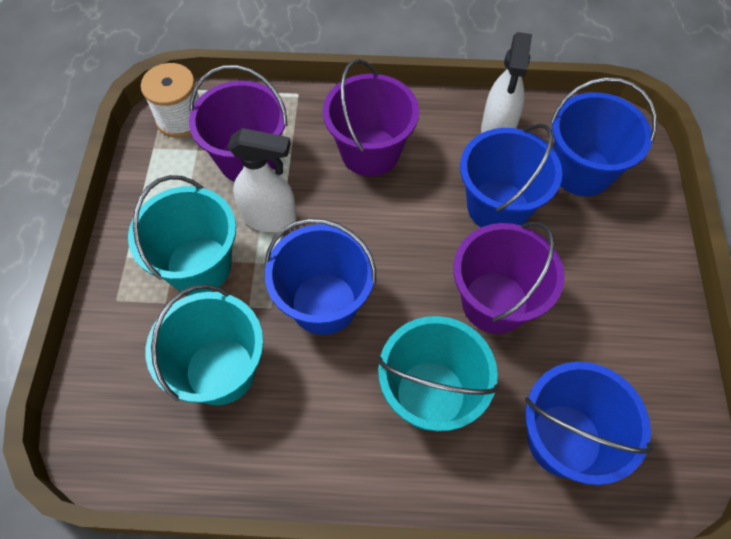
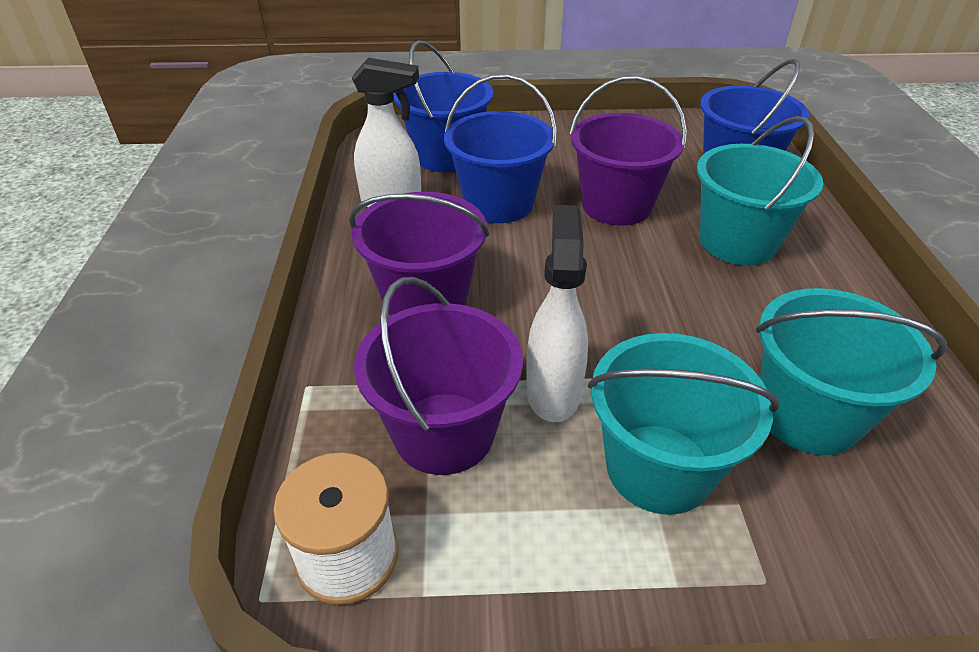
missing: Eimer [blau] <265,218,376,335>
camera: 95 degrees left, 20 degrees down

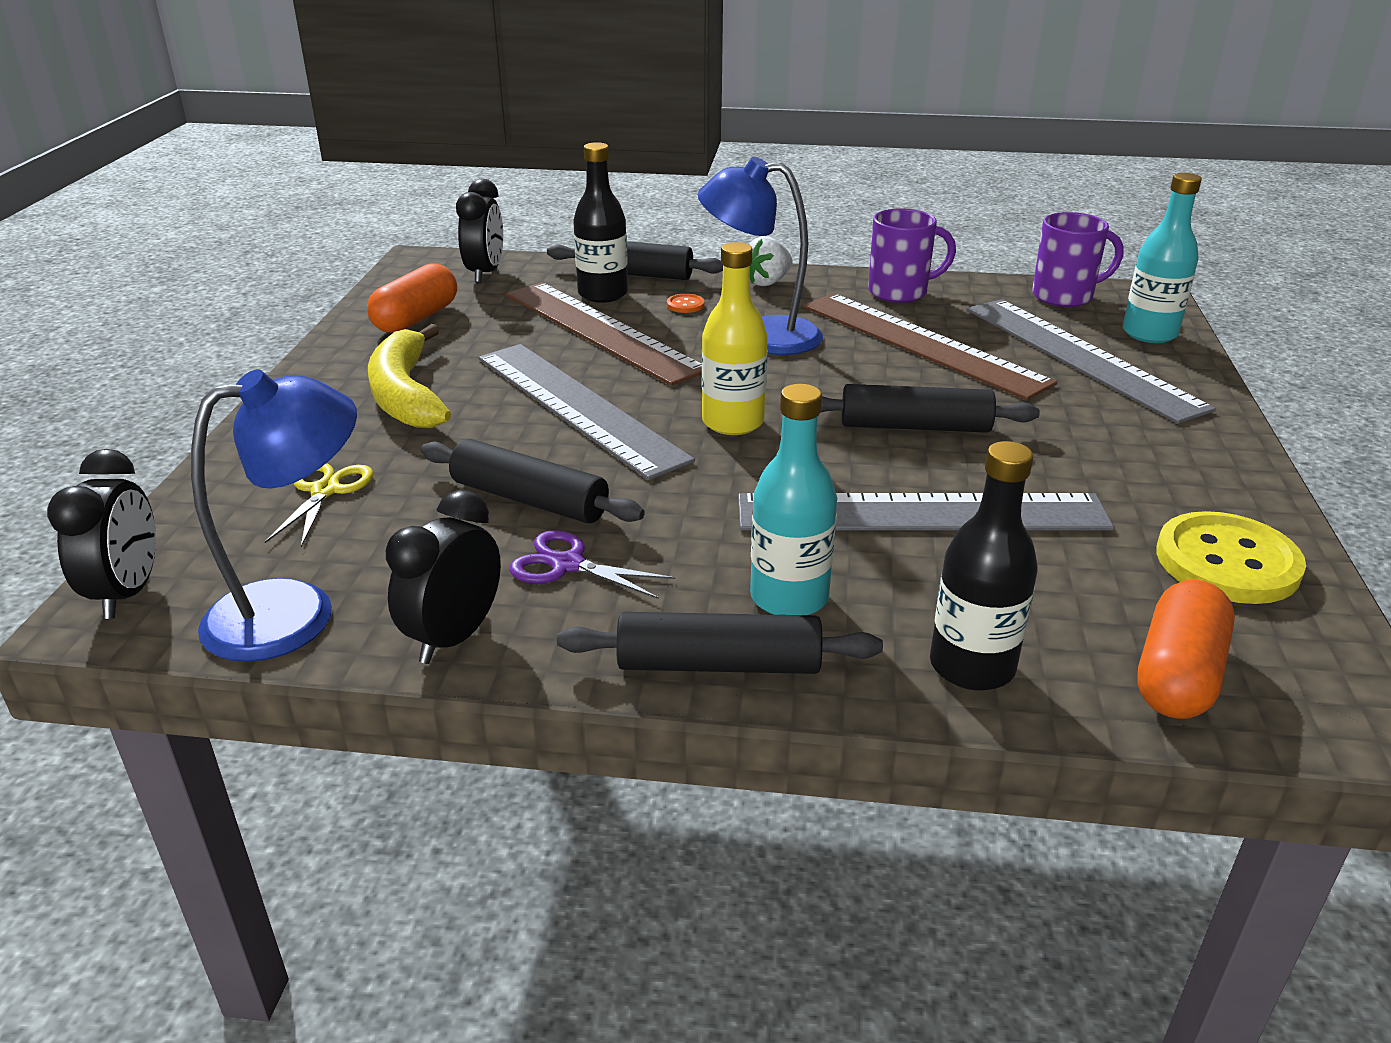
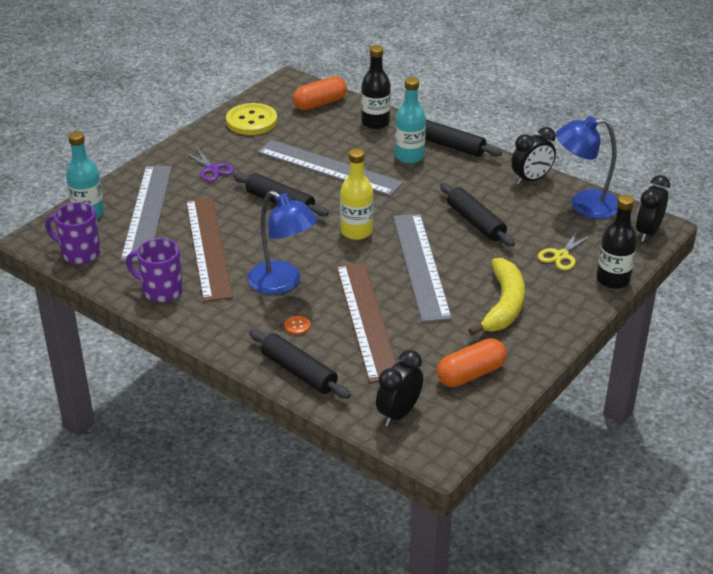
missing: Erdbeere [weiß] <749,236,793,286>
relocated: Schere [lila] <509,530,675,599> to <184,148,234,182>; Flasche [schwarz] <573,142,628,303> to <596,195,637,289>
camera: 150 degrees left, 5 degrees up

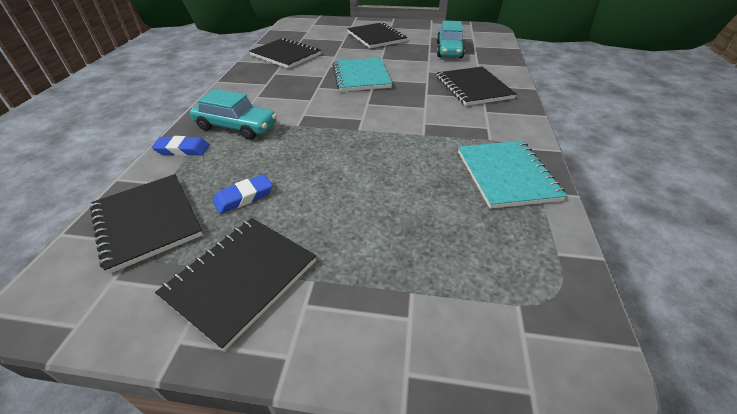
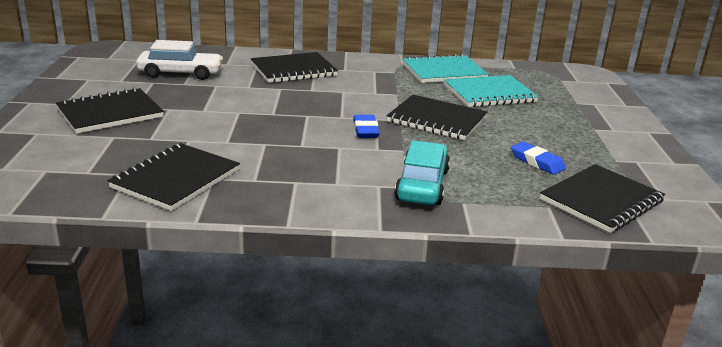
relocated: Radiergummi [blau] <152,136,209,156> to <353,115,380,138>; Notizbuch [schwarz] <155,218,316,351> to <387,94,488,140>; Notizbuch [türkis] <332,58,392,92> to <444,75,539,107>
colour: Auto [türkis] <437,21,465,58> to Auto [weiß] <136,40,223,80>
camera: 100 degrees left, 15 degrees down

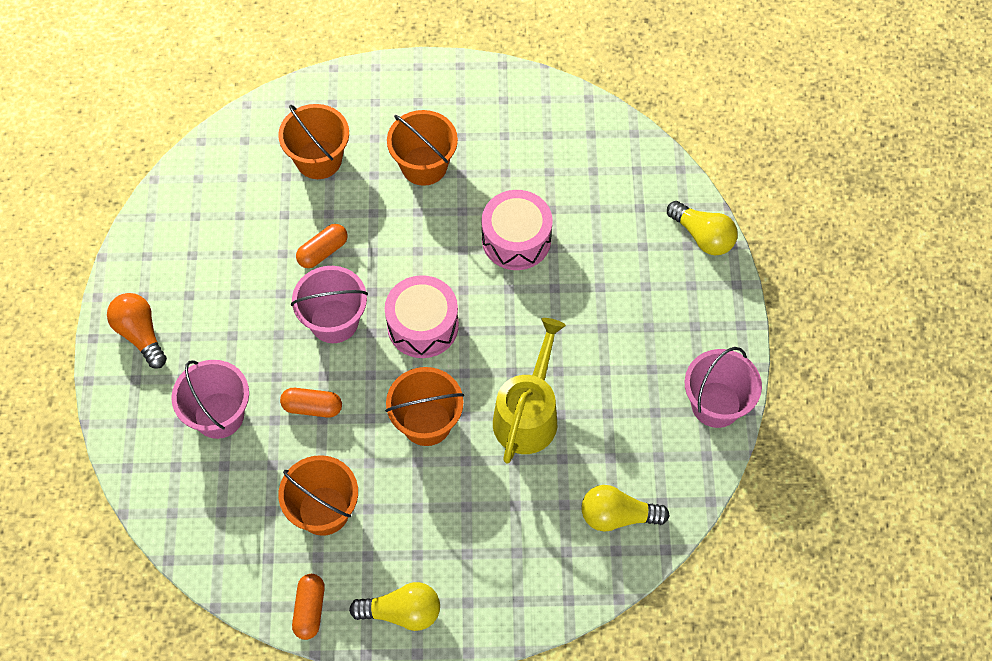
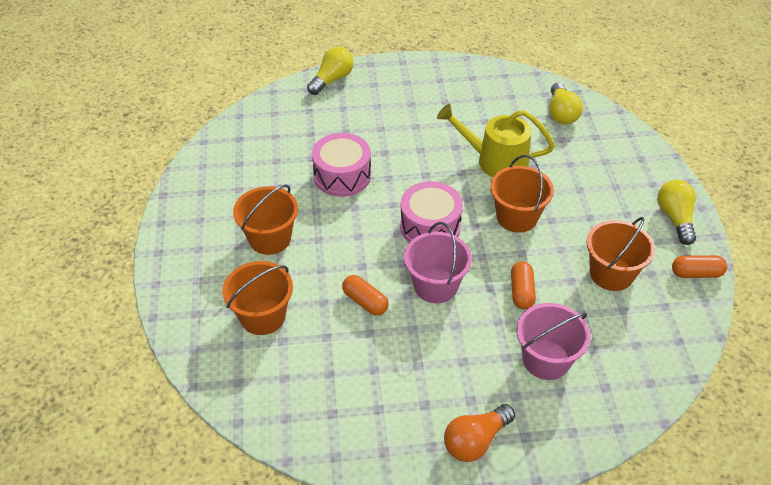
missing: Eimer [rosa] <685,347,762,428>
camera: 95 degrees left, 15 degrees down

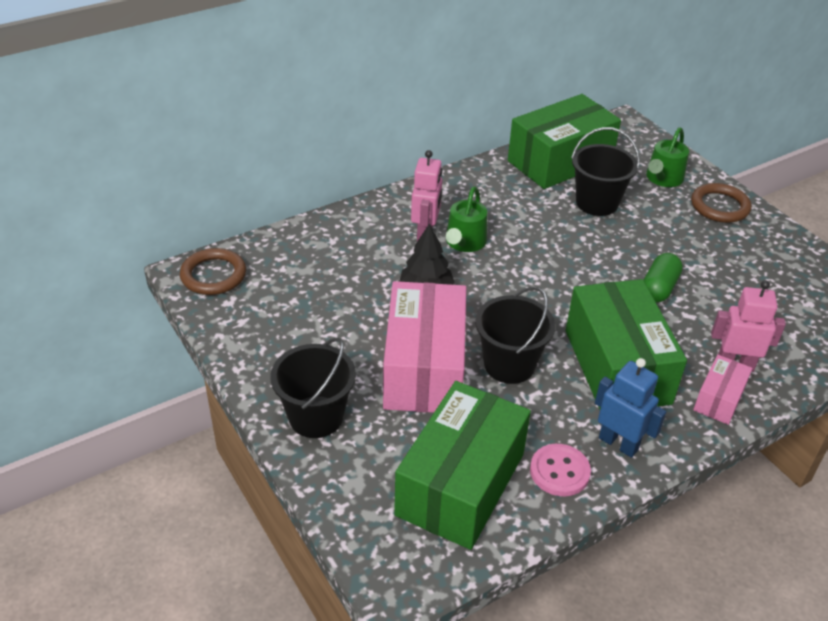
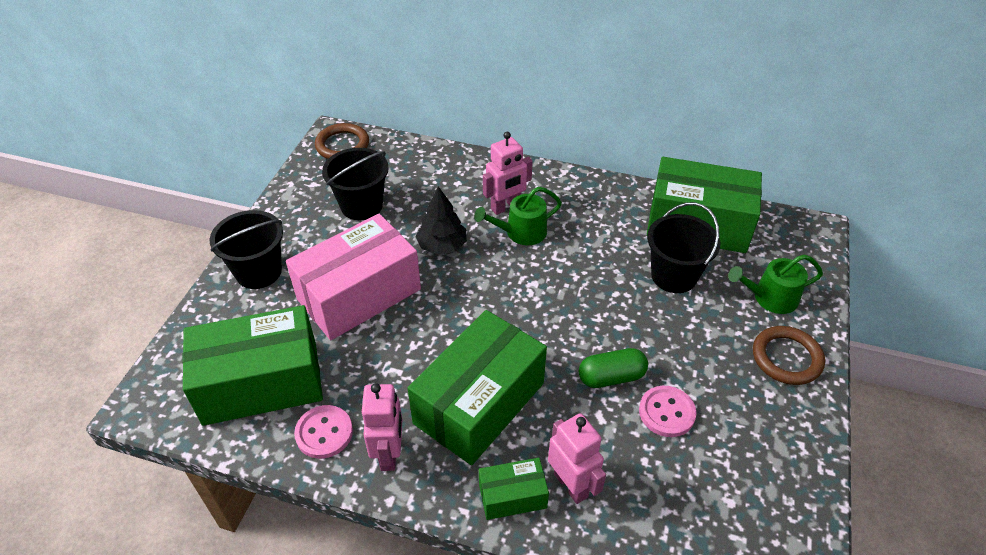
appeared: Knopf [rosa] <639,386,696,437>
relocated: Eimer [schwarz] <475,287,555,384> to <322,148,389,220>
colour: Roboter [blau] <595,358,666,458> to Roboter [rosa] <362,383,402,471>; Schachtel [rosa] <693,355,753,425> to Schachtel [grün] <479,458,549,520>
camera: 50 degrees right, 5 degrees up

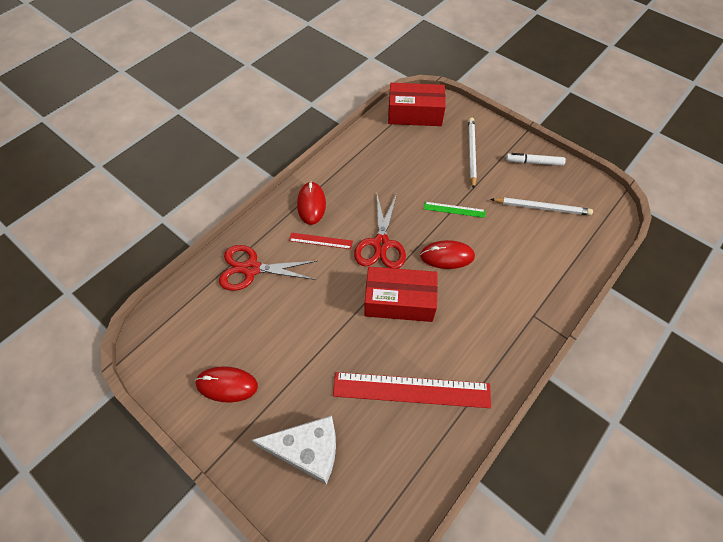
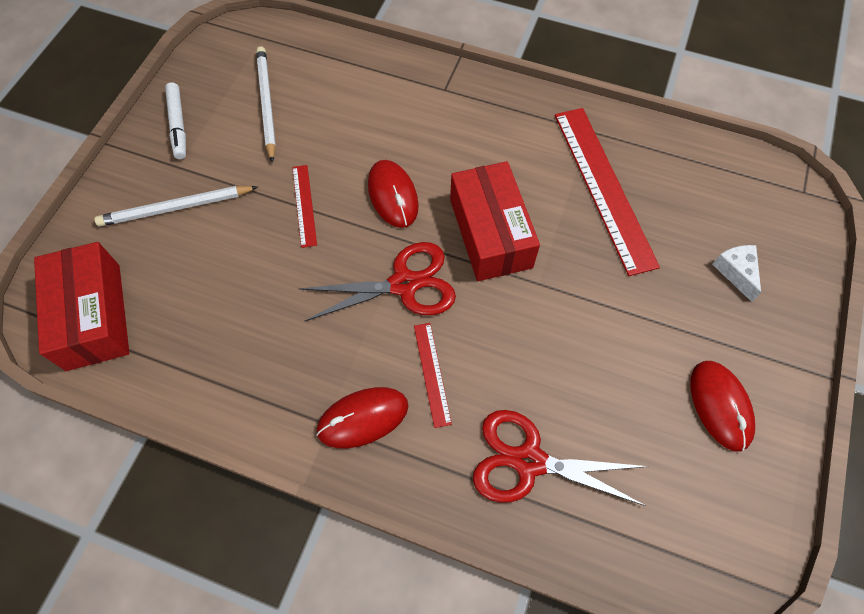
colour: Lineal [grün] <424,202,486,218> to Lineal [rot] <292,165,317,248>
spun: Schere [rot] <219,245,317,291> = <473,410,649,506> 120 degrees clockwise
size: Käse [weiß] <252,415,336,484> = <712,245,761,302> x0.51
camera: 110 degrees left, 5 degrees up

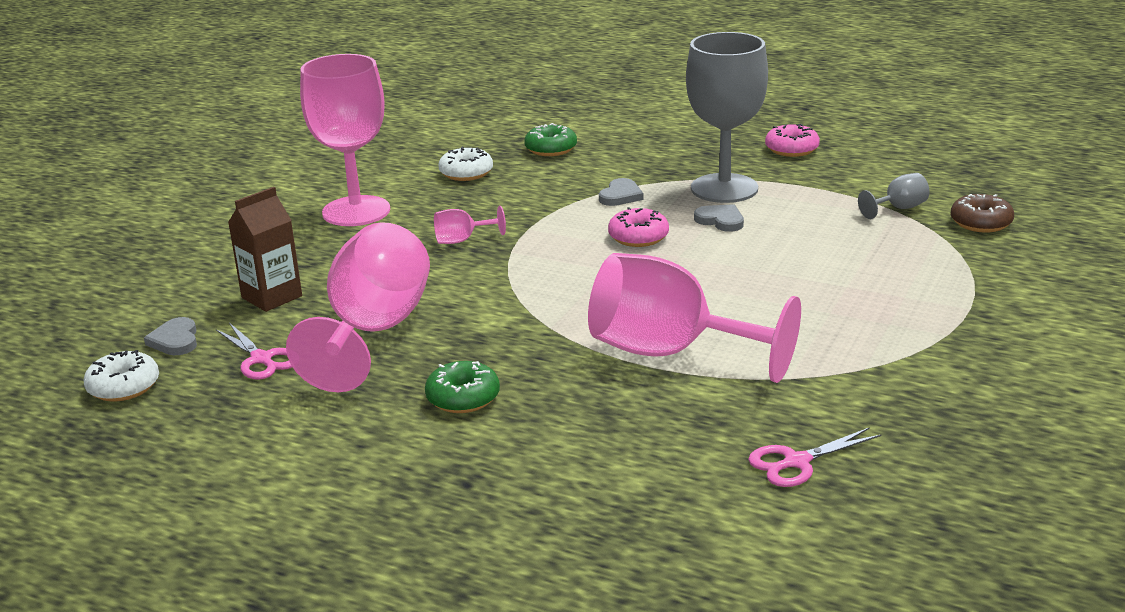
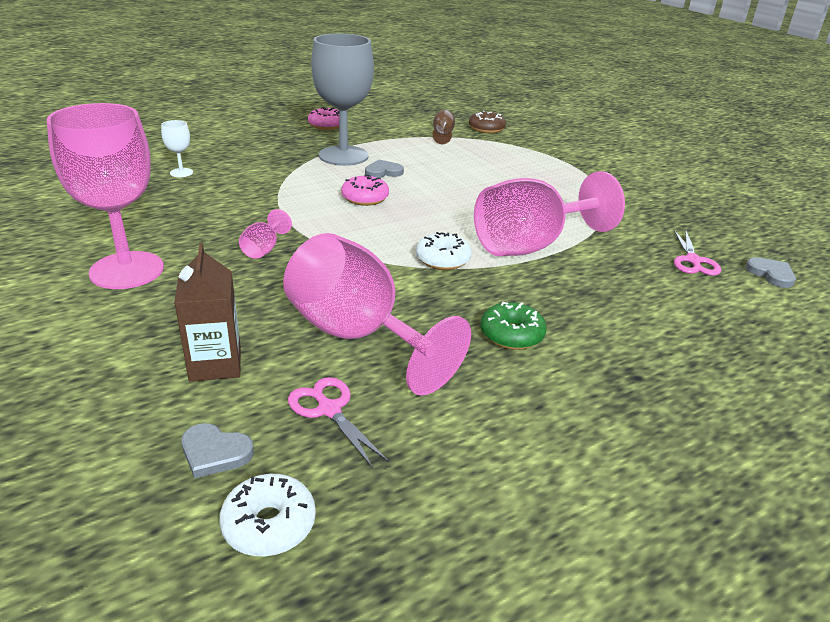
relocated: Donut [weiß] <438,146,493,181> to <416,232,472,270>; Herz [grau] <599,178,644,206> to <745,257,796,288>
exchanged: Donut [grün] <524,123,577,156> to Kelch [weiß] <161,120,193,177>
colour: Kelch [grau] <858,173,930,219> to Kelch [braun] <432,110,455,144>
spun: Schere [rosa] <216,323,292,379> = <288,377,389,468> 120 degrees counterclockwise
camera: 60 degrees left, 5 degrees up

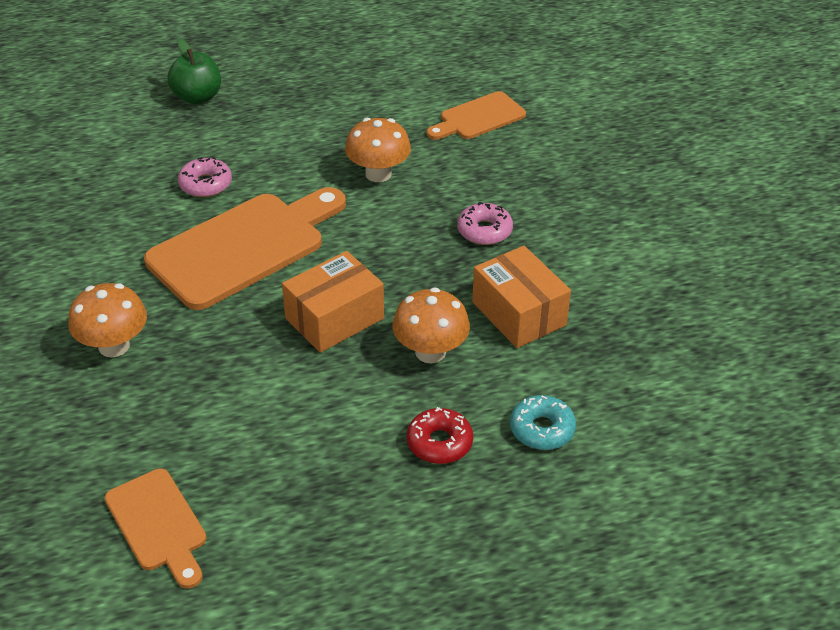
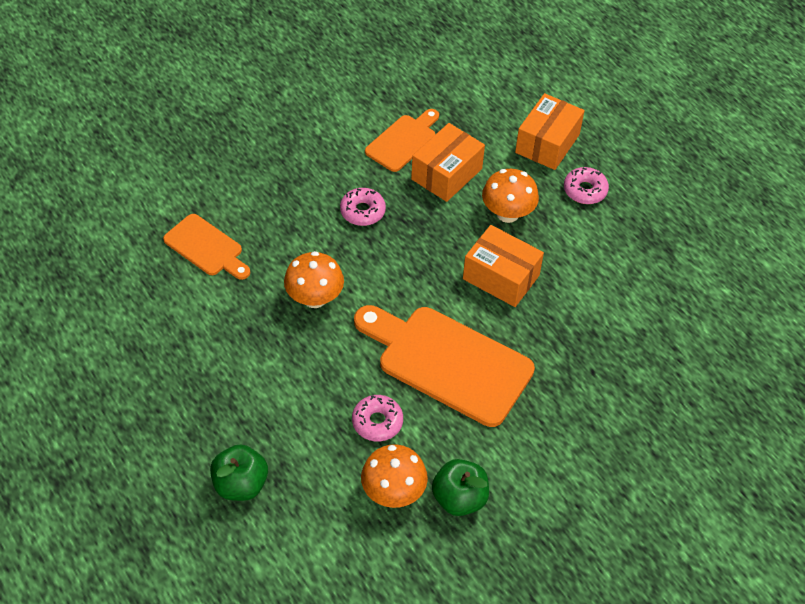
appeared: Apfel [grün] <432,459,489,516>
relocated: Pilz [orange] <68,283,147,357> to <361,444,428,508>; Schneidebrett [orange] <105,468,206,589> to <365,109,439,172>
exchanged: Donut [türkis] <510,395,576,450> to Schachtel [orange] <515,93,585,170>
colour: Donut [rot] <407,407,473,464> to Donut [rosa] <564,167,609,204>
camera: 110 degrees left, 10 degrees up

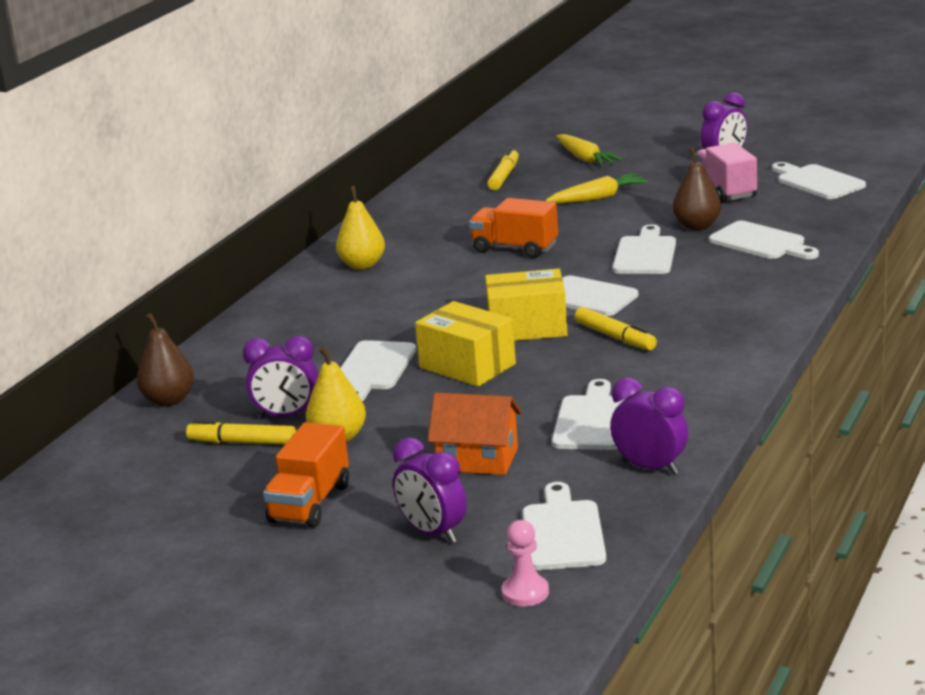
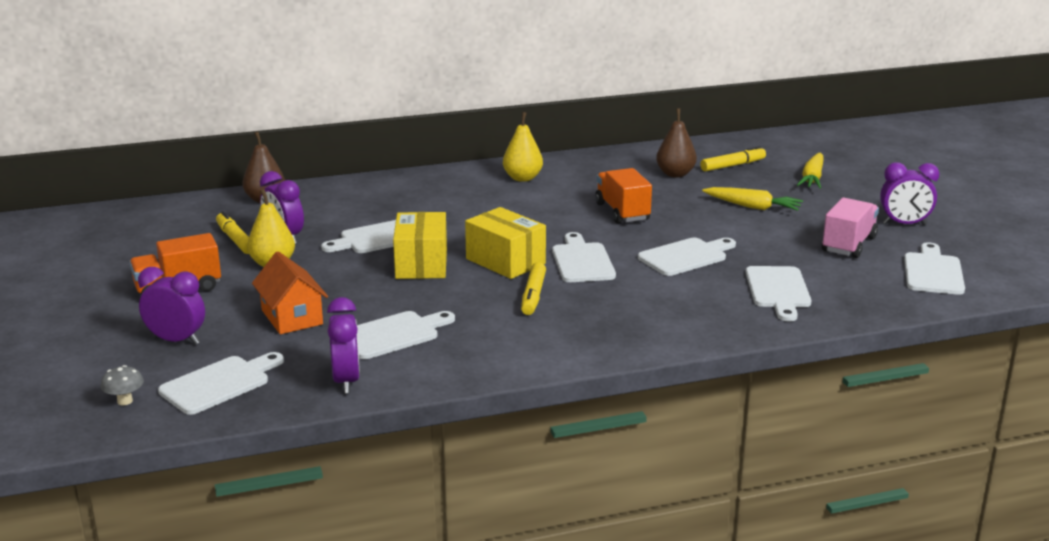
relocated: Birne [braun] <673,147,721,230> to <656,108,697,177>
exchanged: Bauer [rosa] <502,520,549,606> to Pilz [grau] <100,365,144,405>
spun: Wecker [lila] <393,438,467,543> = <138,267,205,345> 105 degrees clockwise
camera: 45 degrees right, 0 degrees up

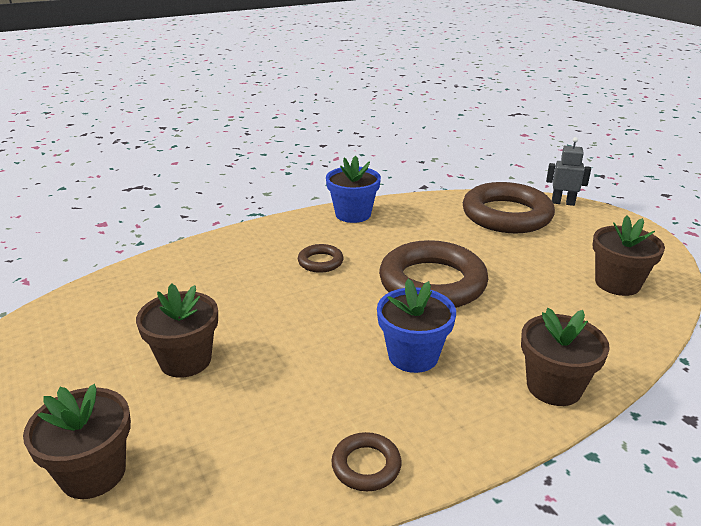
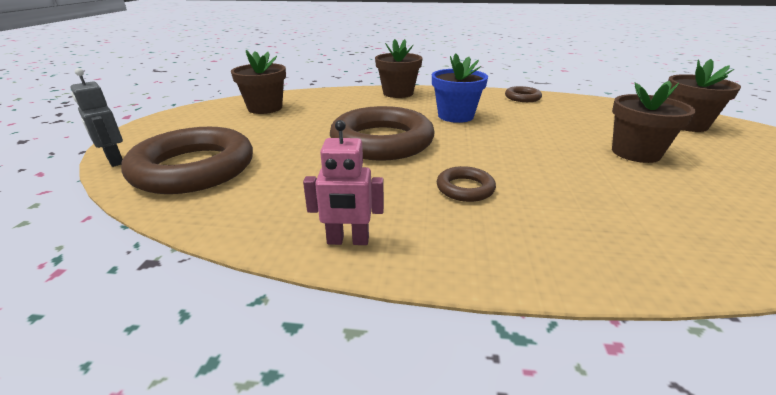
exchanged: Blumentopf [blau] <326,156,381,223> to Roboter [rosa] <303,120,384,245>
camera: 145 degrees left, 0 degrees up

